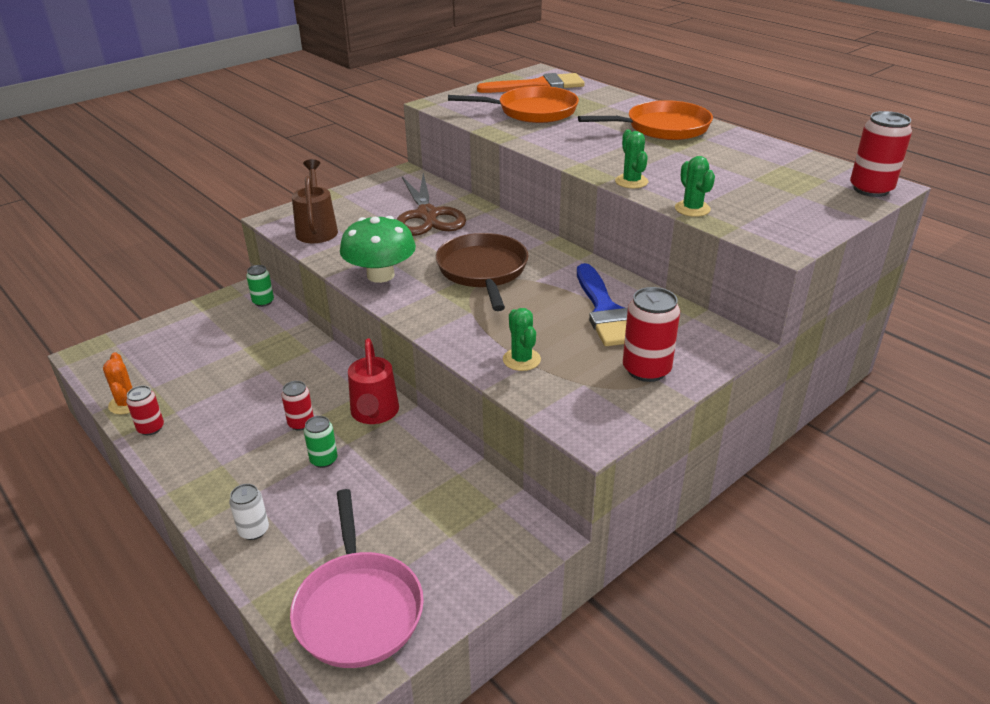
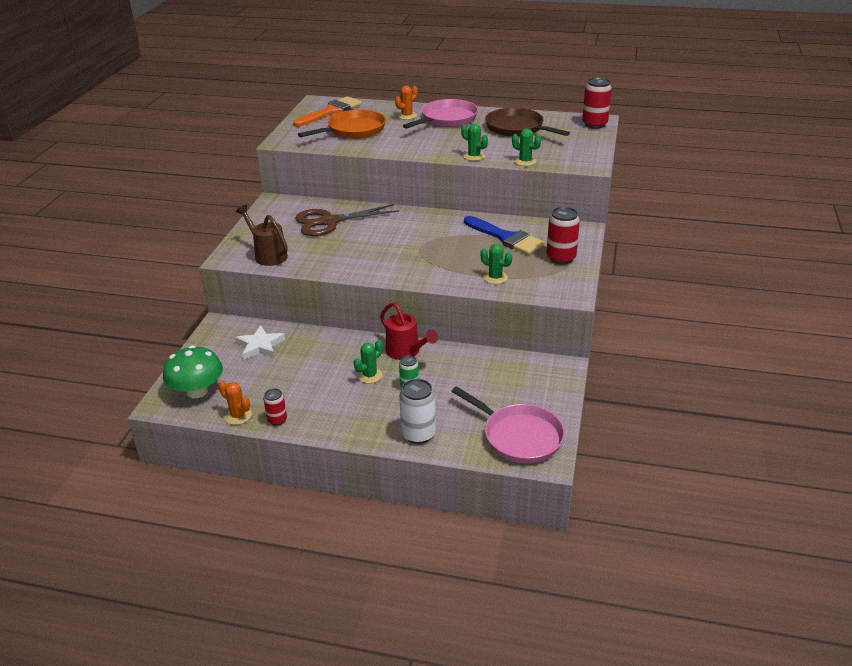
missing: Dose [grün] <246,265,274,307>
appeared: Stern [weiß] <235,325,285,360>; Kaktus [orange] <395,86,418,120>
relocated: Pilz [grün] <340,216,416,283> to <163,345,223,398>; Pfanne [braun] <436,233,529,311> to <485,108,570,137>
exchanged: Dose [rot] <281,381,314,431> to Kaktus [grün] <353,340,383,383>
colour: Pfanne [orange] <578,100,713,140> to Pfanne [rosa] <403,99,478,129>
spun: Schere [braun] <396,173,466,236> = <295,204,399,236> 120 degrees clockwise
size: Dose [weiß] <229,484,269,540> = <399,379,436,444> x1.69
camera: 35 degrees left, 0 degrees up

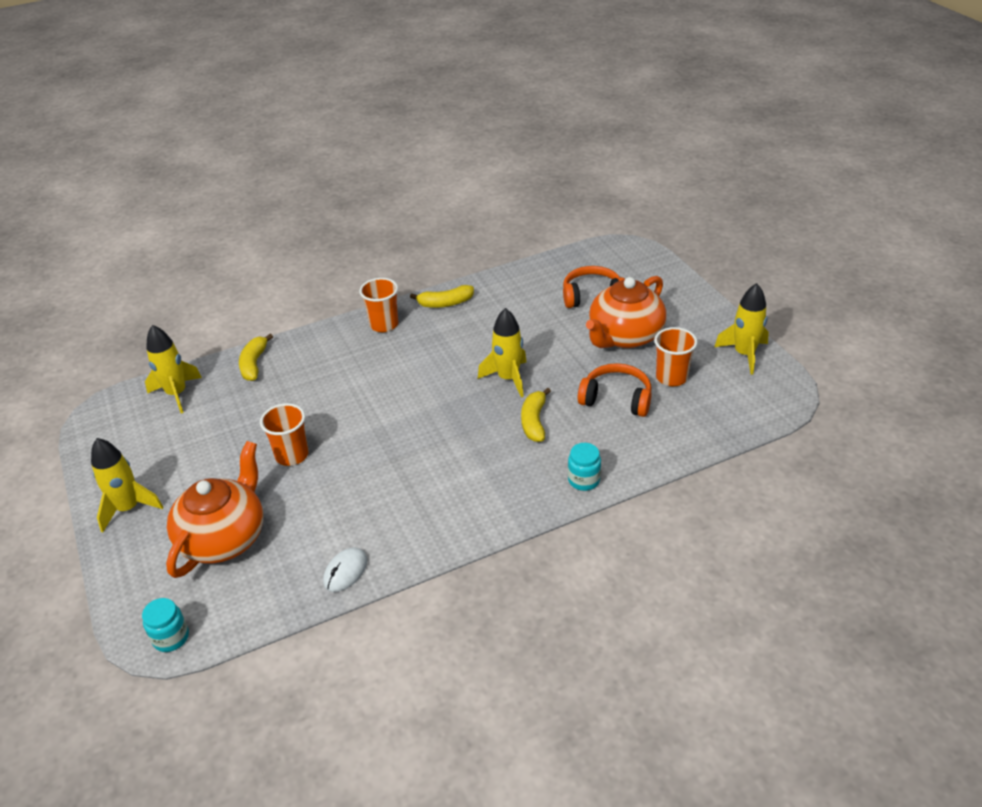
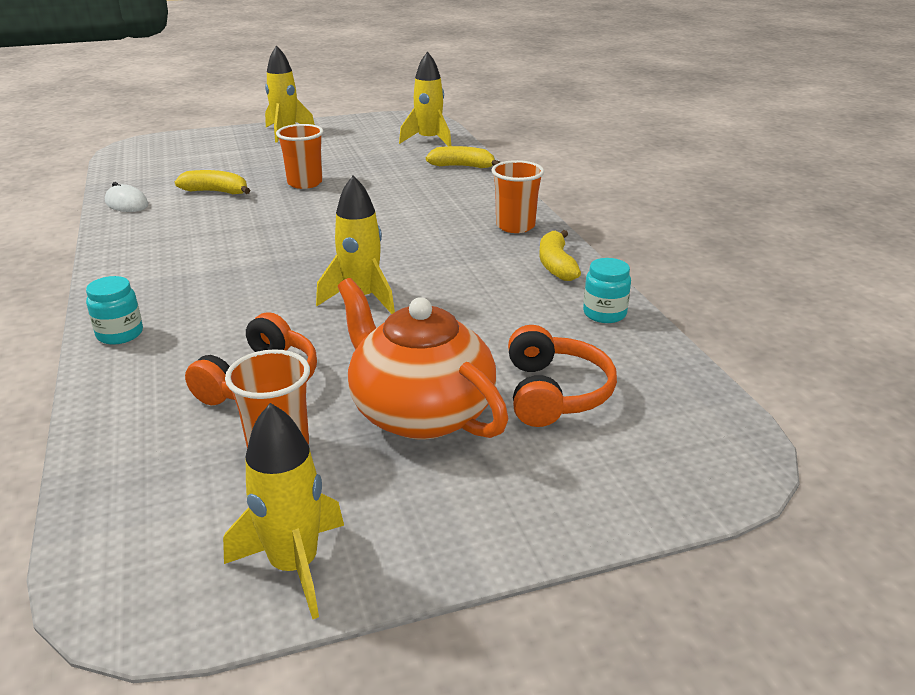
missing: Teekanne [orange] <166,441,263,578>
relocated: Einmachglas [türkis] <142,598,189,652> to <583,258,631,323>; Banane [gelb] <521,388,551,442> to <175,170,250,194>
camera: 95 degrees right, 10 degrees down

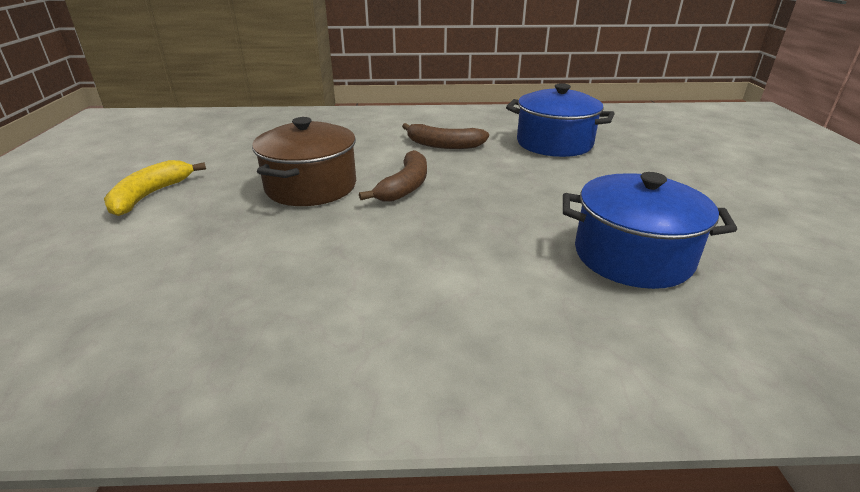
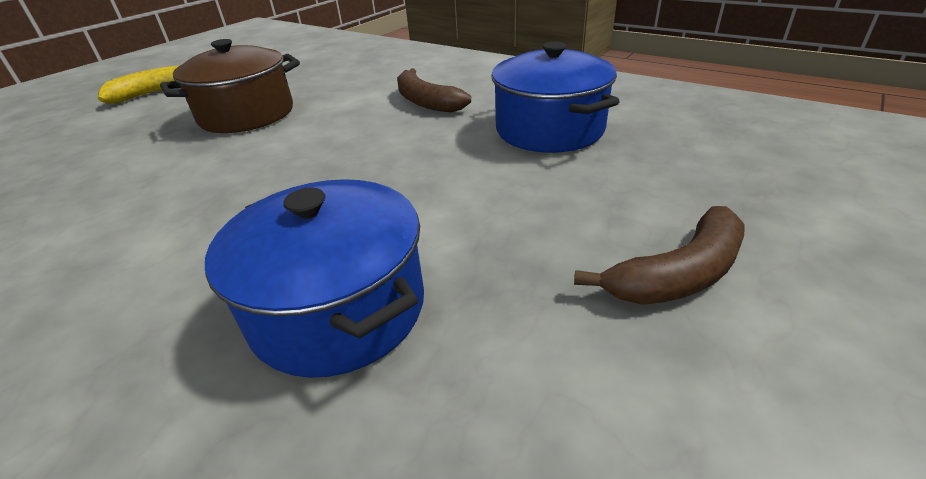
relocated: Banane [braun] <359,150,427,202> to <574,206,745,305>
camera: 40 degrees right, 5 degrees up

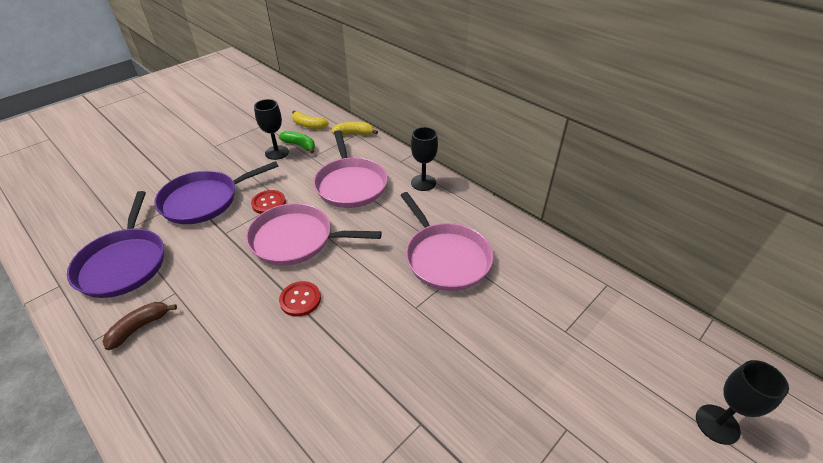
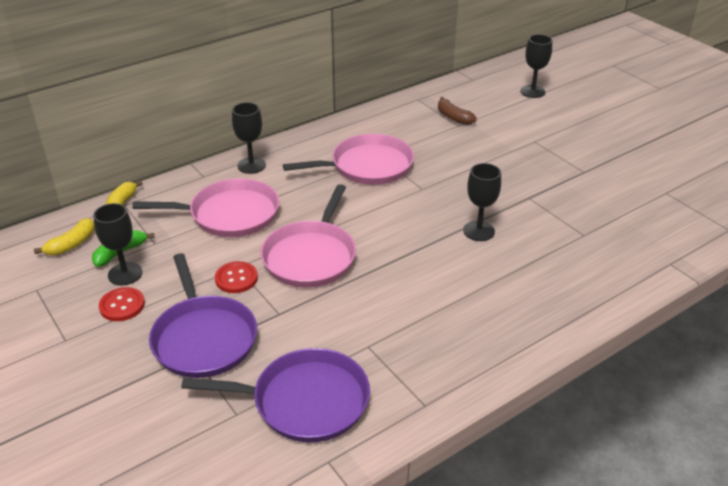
appeared: Kelch [schwarz] <463,163,501,241>
relocated: Banane [braun] <102,302,177,350> to <438,97,477,125>; Knopf [rot] <279,281,321,317> to <99,287,145,321>
camera: 80 degrees left, 5 degrees down

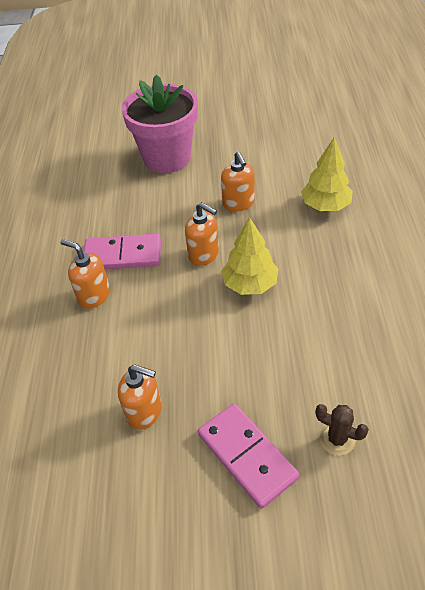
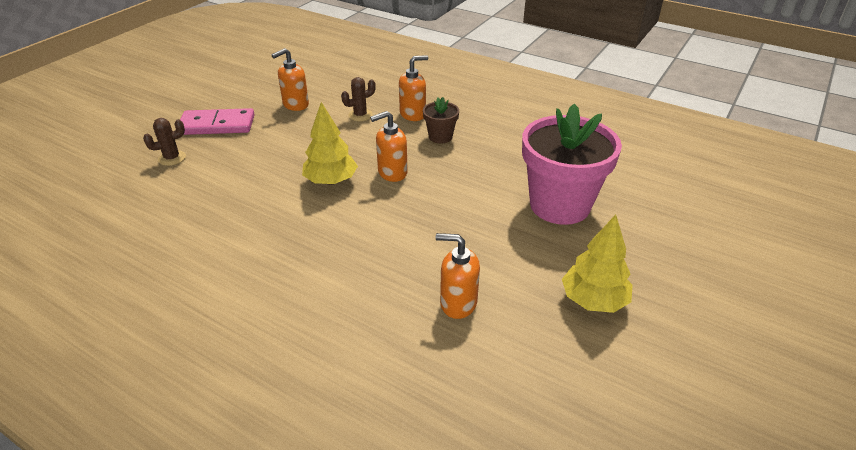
appeared: Kaktus [braun] <341,77,376,121>
relocated: Seifenspender [orange] <221,151,255,212> to <436,233,480,319>; Baum [gelb] <301,137,353,211> to <562,214,633,313>
exchanged: Dominostein [rosa] <84,234,161,269> to Blumentopf [braun] <423,97,459,144>
camera: 120 degrees right, 10 degrees down

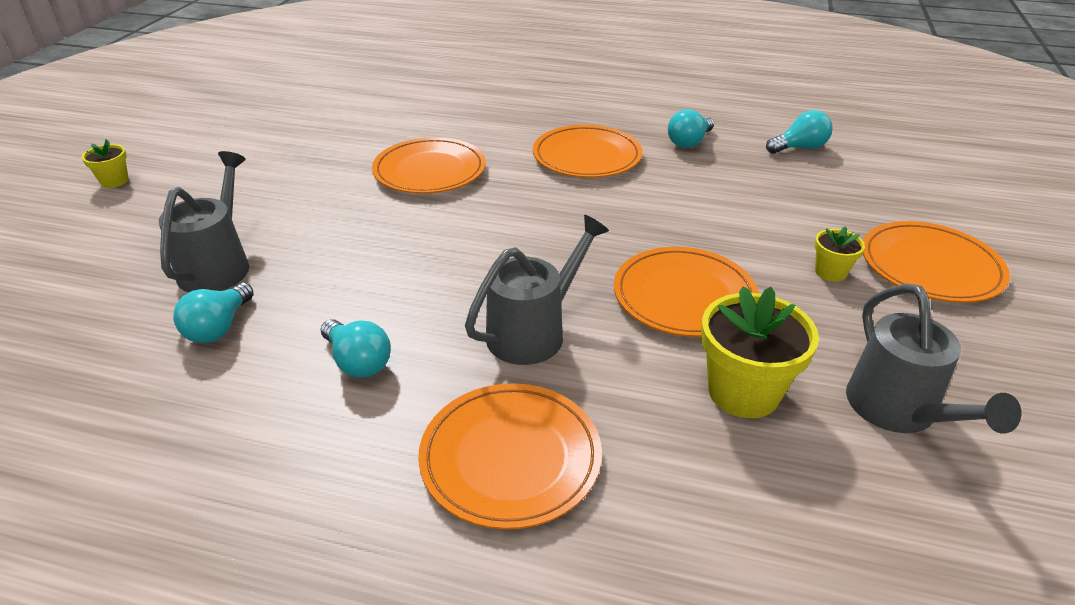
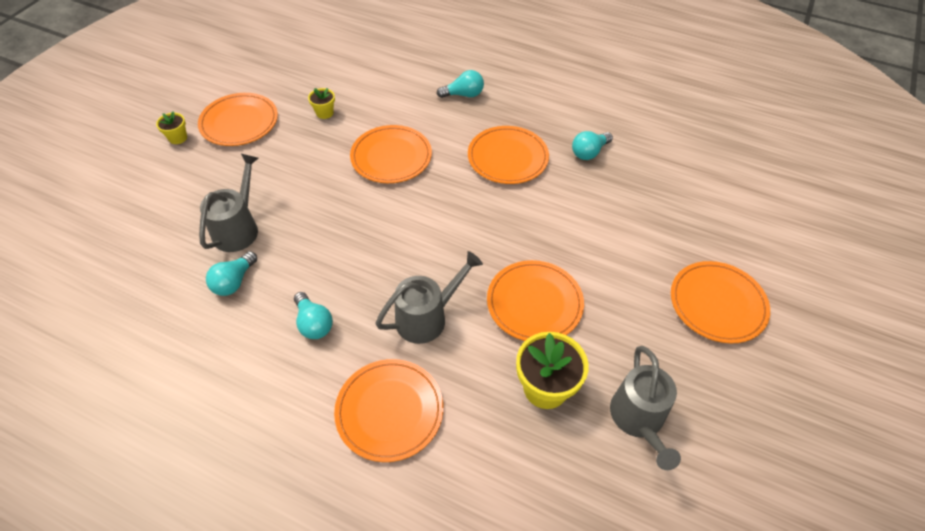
appeared: Teller [orange] <198,93,278,146>
relocated: Glühbirne [türkis] <766,110,833,154> to <437,70,484,98>; Blumentopf [gelb] <814,226,865,282> to <308,88,335,119>
camera: 10 degrees right, 15 degrees up

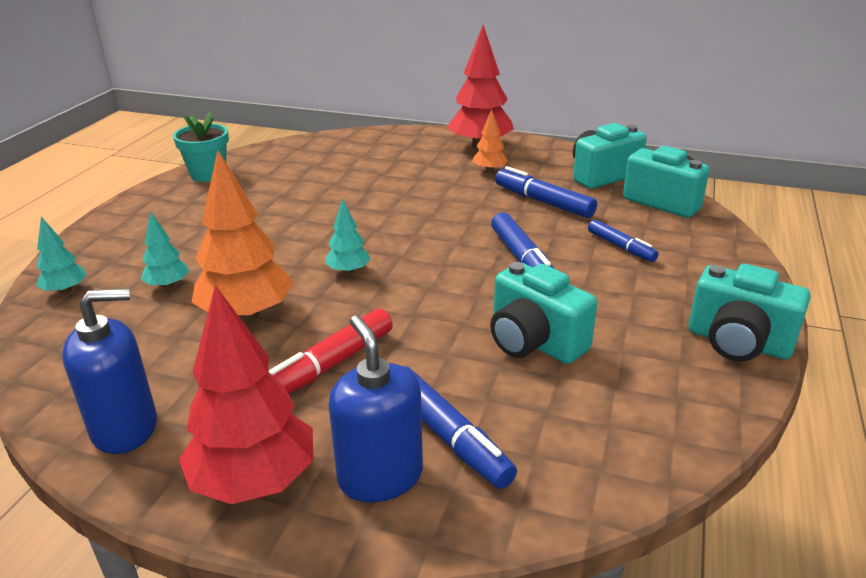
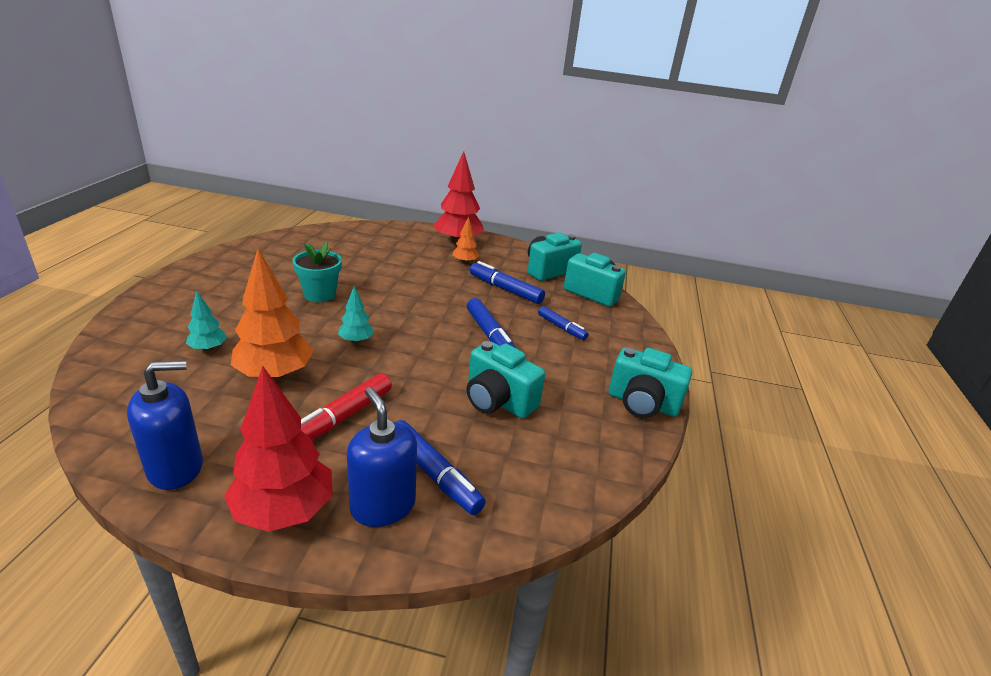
missing: Baum [türkis] <36,217,87,294>
relocated: Blumentopf [türkis] <173,112,229,182> to <293,242,342,302>
camera: 10 degrees left, 0 degrees up

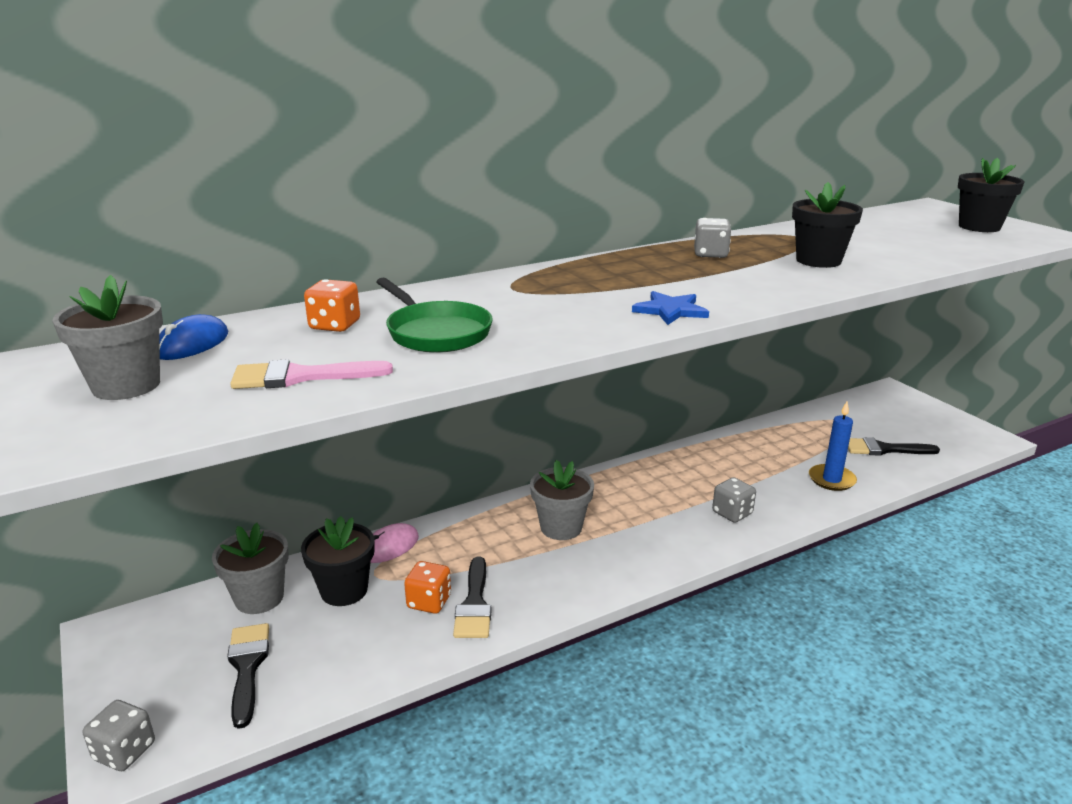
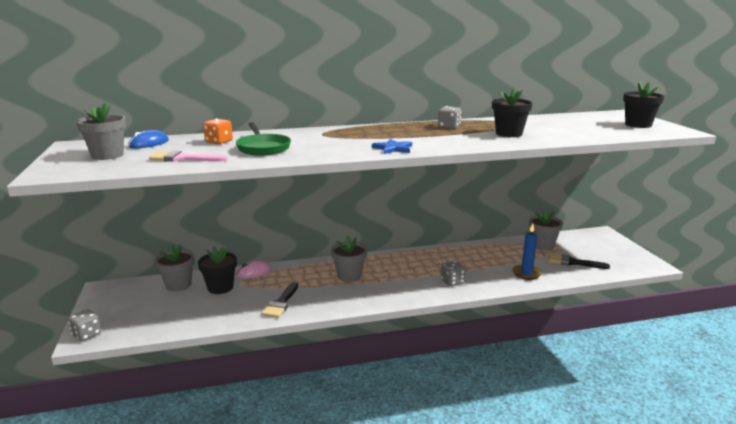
missing: Pinsel [schwarz] <227,623,269,729>; Spielwürfel [orange] <404,561,451,614>
appeared: Blumentopf [grau] <529,209,563,250>
camera: 15 degrees right, 5 degrees down

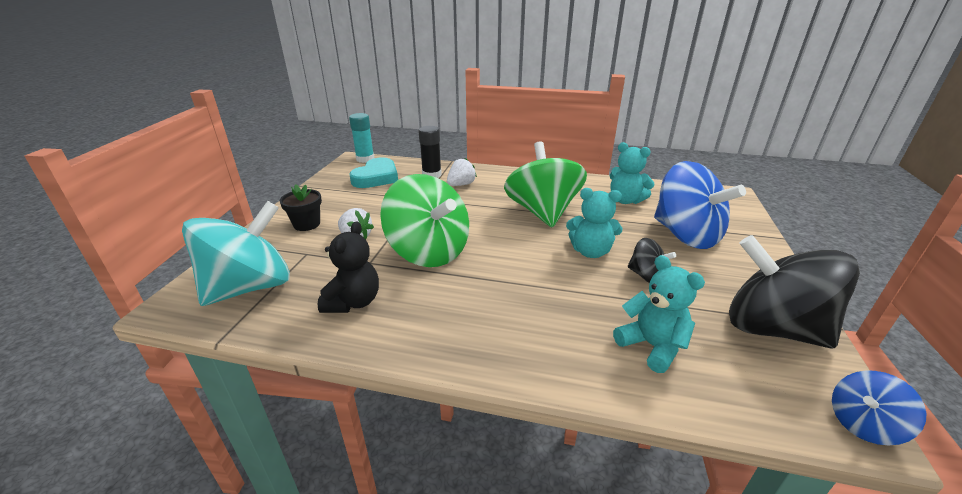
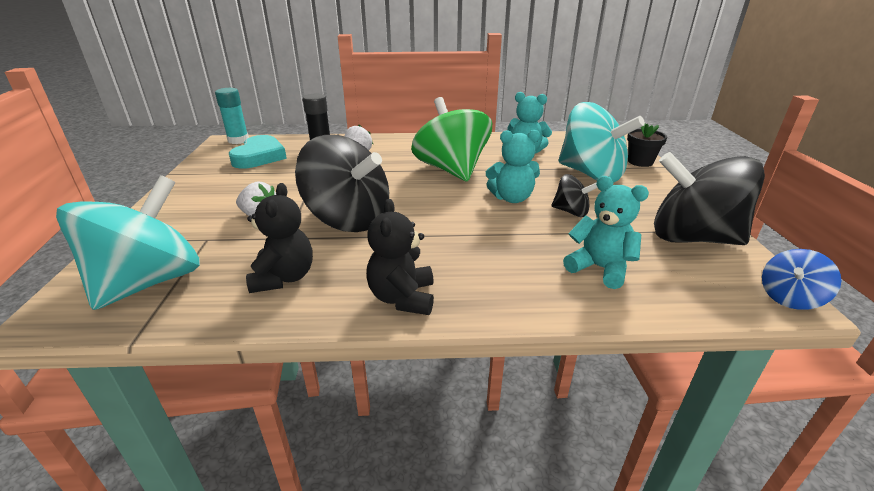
appeared: Teddybär [schwarz] <367,199,434,315>
relocated: Blumentopf [schwarz] <280,184,322,231> to <627,123,667,167>
colour: Kreisel [grün] <380,174,469,267> to Kreisel [schwarz] <295,135,389,232>; Kreisel [blau] <654,161,746,249> to Kreisel [türkis] <558,102,645,183>
camera: 15 degrees left, 0 degrees up

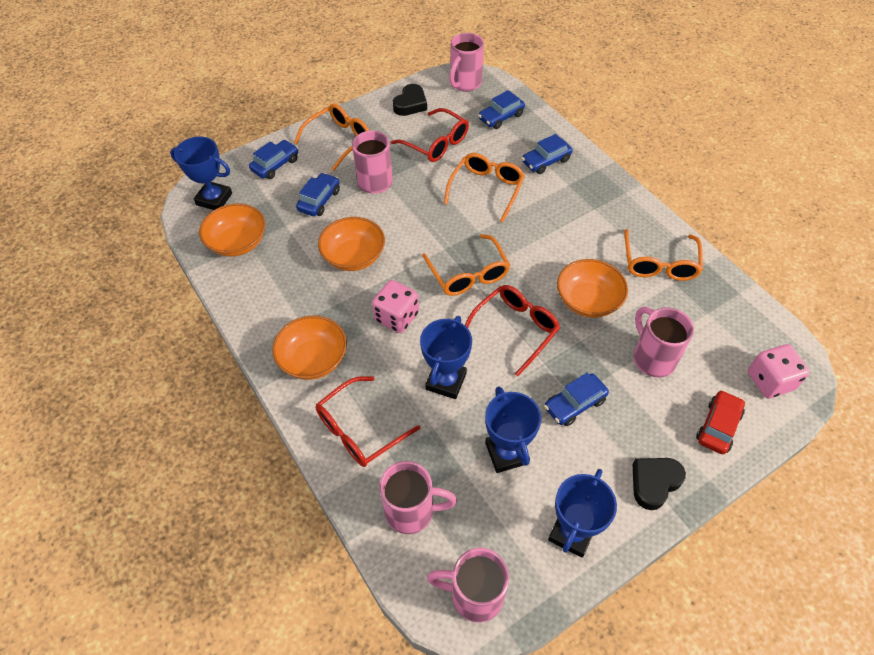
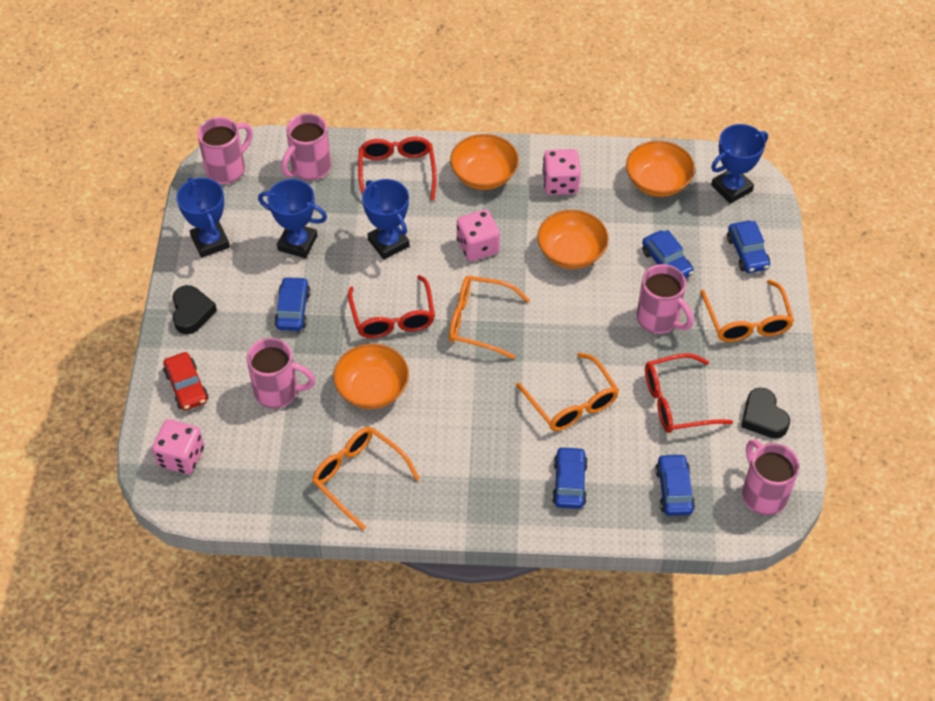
appeared: Spielwürfel [rosa] <543,149,581,195>
camera: 125 degrees right, 0 degrees up

